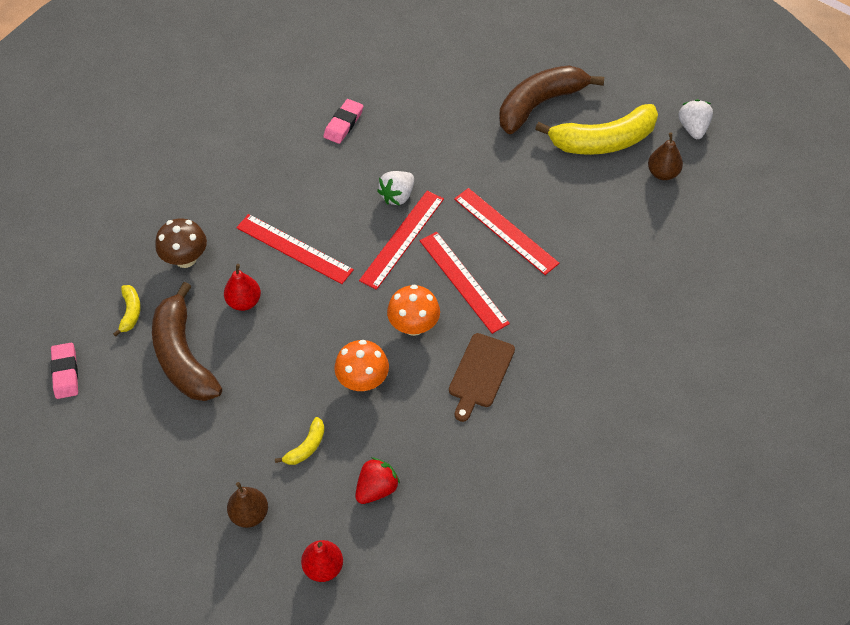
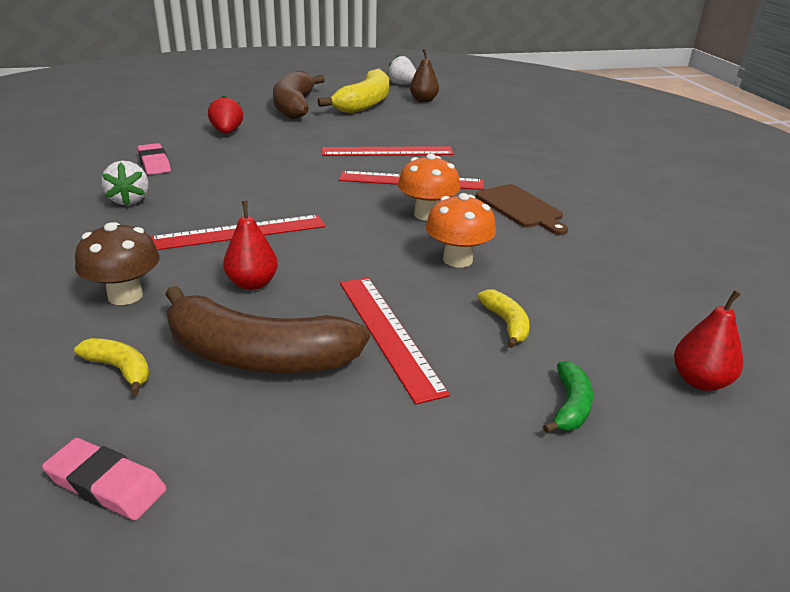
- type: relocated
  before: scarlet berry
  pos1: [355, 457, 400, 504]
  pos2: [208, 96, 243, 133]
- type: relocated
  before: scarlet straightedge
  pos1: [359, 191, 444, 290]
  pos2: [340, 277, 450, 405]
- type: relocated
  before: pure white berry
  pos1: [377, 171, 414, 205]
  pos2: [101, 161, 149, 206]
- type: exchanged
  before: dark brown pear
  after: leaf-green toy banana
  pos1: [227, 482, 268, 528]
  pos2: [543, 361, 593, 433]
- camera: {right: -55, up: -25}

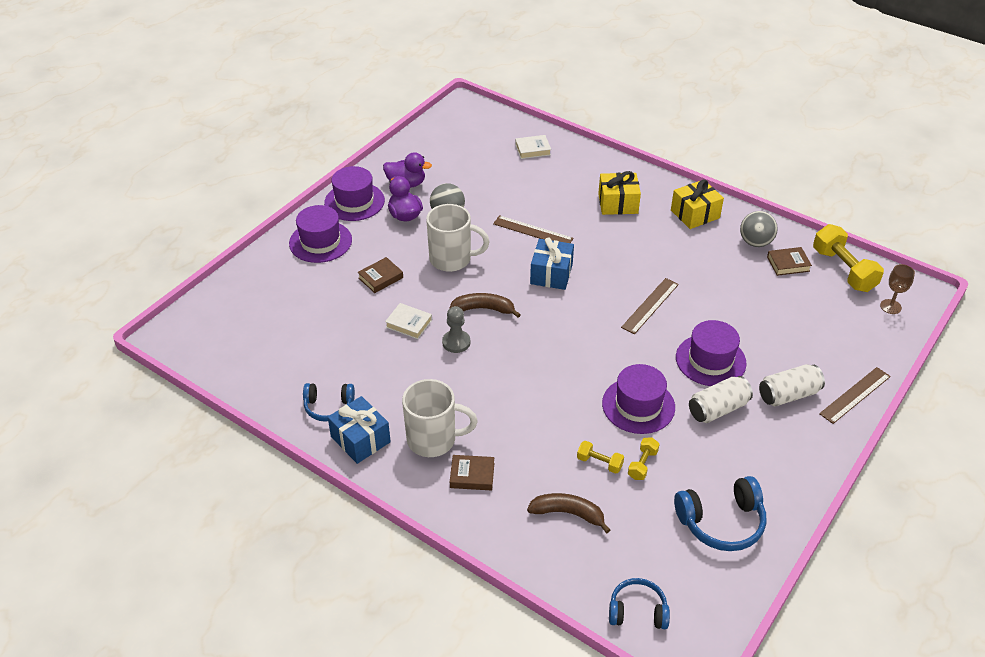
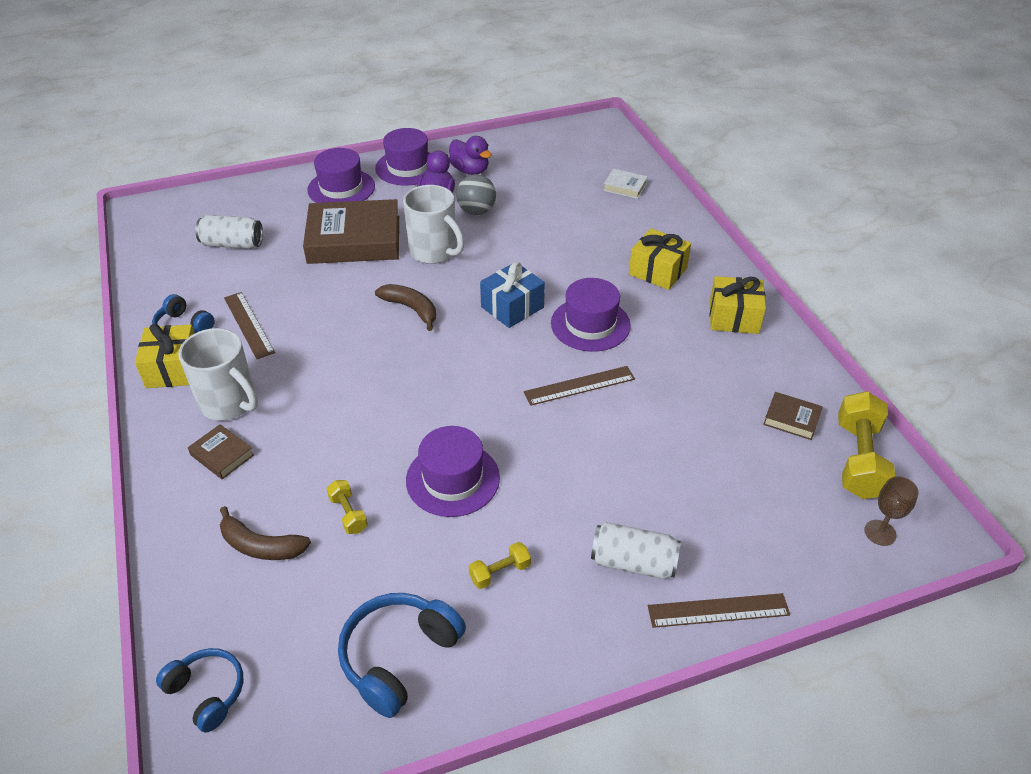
- type: missing
  before: pure white hardback
  pos1: [385, 303, 432, 339]
- type: missing
  before: grey pawn
  pos1: [442, 306, 470, 353]
- type: missing
  before: grey play ball
  pos1: [740, 211, 778, 247]
- type: relocated
  before: dark brown straightedge
  pos1: [493, 215, 574, 243]
  pos2: [224, 292, 275, 359]
- type: relocated
  before: golden dumbbell
  pos1: [628, 438, 659, 480]
  pos2: [469, 542, 531, 589]
- type: relocated
  before: violet tall hat
  pos1: [676, 320, 746, 386]
  pos2: [551, 278, 631, 352]
- type: relocated
  before: pure white soda can
  pos1: [689, 376, 753, 423]
  pos2: [195, 215, 263, 249]
- type: colour
  before: blue wrapped gift
  after: golden wrapped gift
  pos1: [328, 396, 391, 464]
  pos2: [135, 323, 195, 388]
- type: spun
  before: dark brown toy banana
  pos1: [527, 493, 610, 533]
  pos2: [220, 506, 311, 560]
  turn: 150
- type: spun
  before: blue headphones
  pos1: [674, 476, 767, 551]
  pos2: [338, 593, 466, 718]
  turn: 105
- type: size
  before: dark brown hardback
  pos1: [358, 257, 403, 293]
  pos2: [303, 199, 399, 264]
  scale: 2.28
- camera: {right: 35, up: 0}

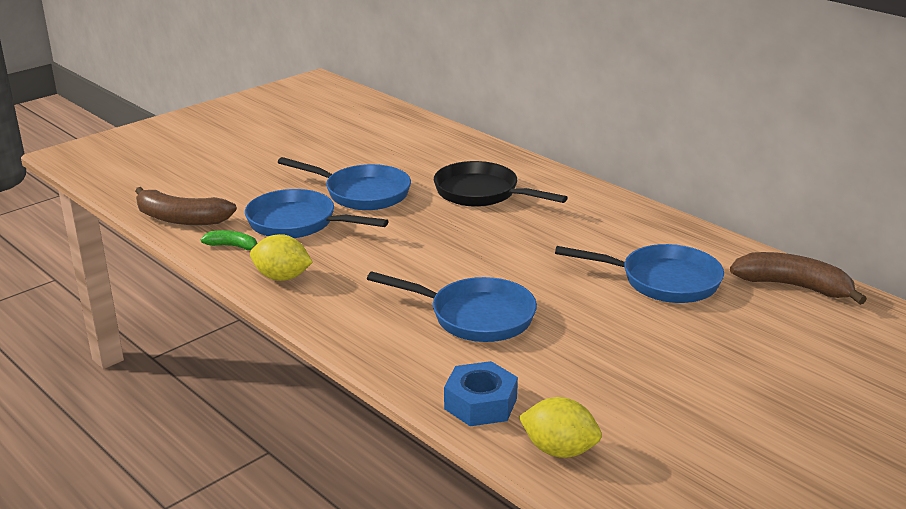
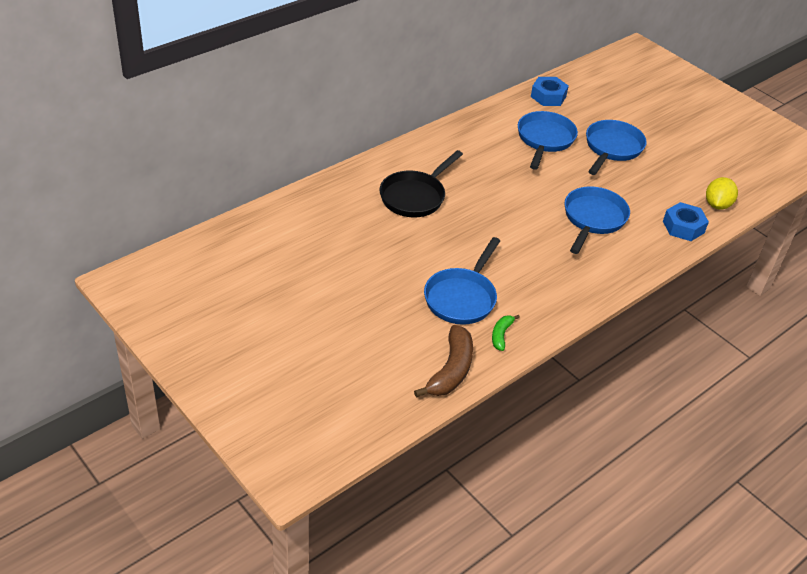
- type: missing
  before: golden toy lemon
  pos1: [250, 234, 313, 281]
- type: relocated
  before: blue frying pan
  pos1: [278, 157, 411, 210]
  pos2: [586, 120, 647, 175]
- type: exchanged
  before: dark brown toy banana
  after: blue hexagon nut
  pos1: [730, 252, 867, 305]
  pos2: [531, 77, 569, 106]
- camera: {right: -90, up: 15}

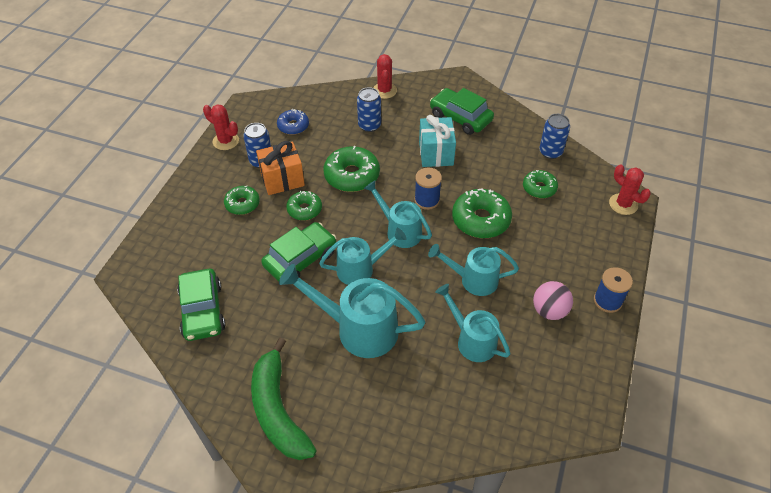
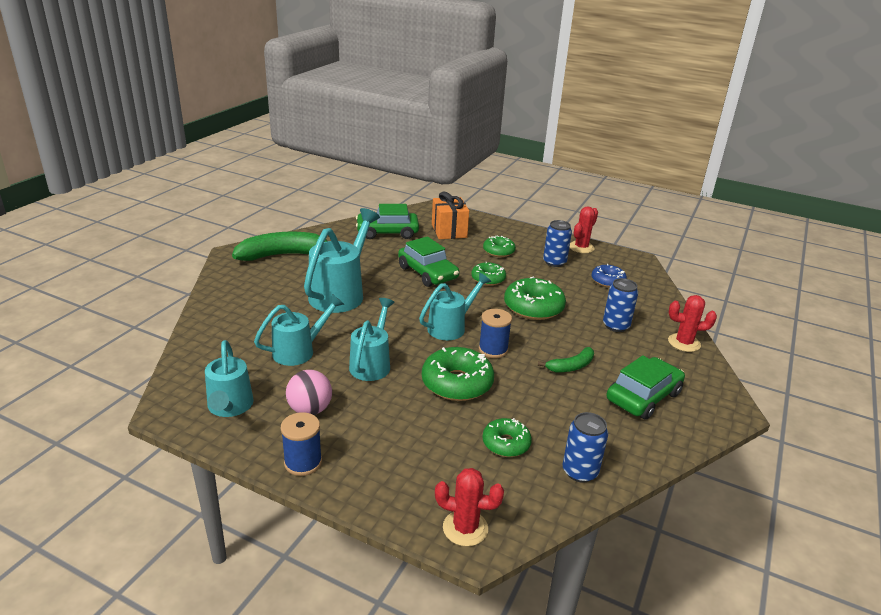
- type: relocated
  before: orange wrapped gift
  pos1: [256, 141, 305, 195]
  pos2: [432, 192, 469, 239]
- type: relocated
  before: turquoise watering pot
  pos1: [319, 228, 406, 285]
  pos2: [205, 340, 254, 417]
- type: exchanged
  before: turquoise wrapped gift
  after: leaf-green toy banana
  pos1: [419, 115, 456, 167]
  pos2: [538, 347, 594, 372]
- type: spun
  before: scarlet cactus
  pos1: [609, 164, 651, 215]
  pos2: [435, 468, 504, 547]
  turn: 45
- camera: {right: 95, up: -20}

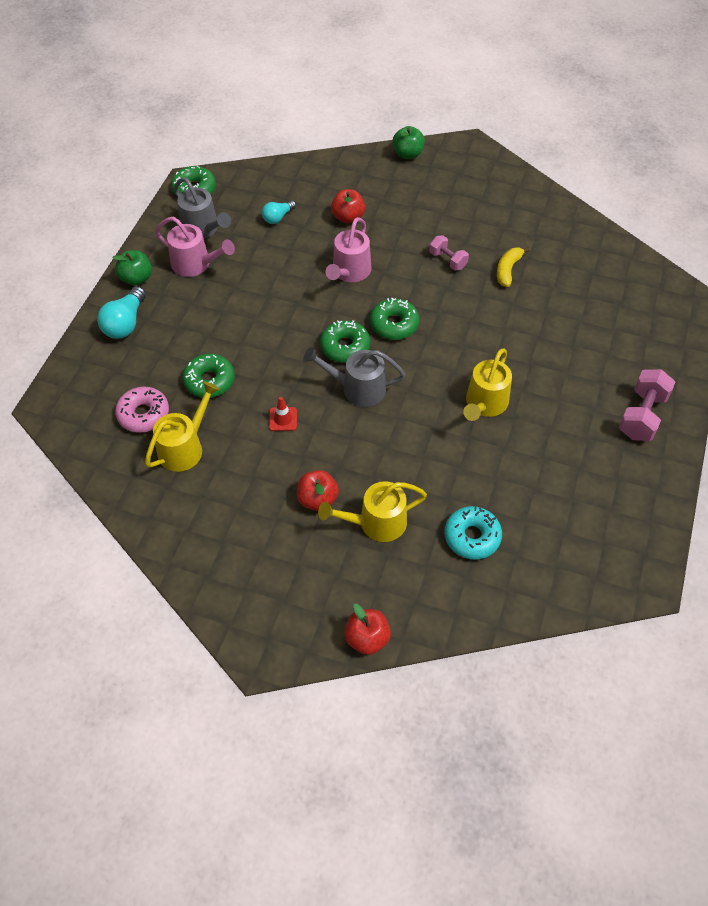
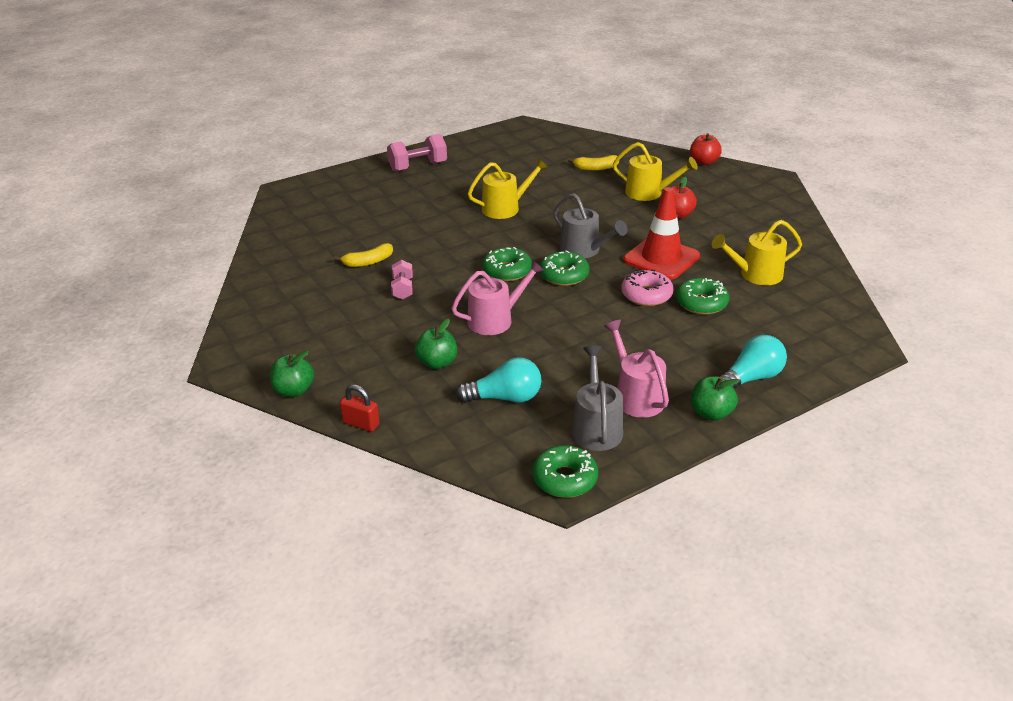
- type: appeared
  after: scarlet lock
  pos2: [340, 384, 380, 432]
- type: relocated
  before: rosy donut
  pos1: [115, 386, 169, 433]
  pos2: [621, 269, 673, 306]
- type: exchanged
  before: turquoise donut
  after: golden toy banana
  pos1: [444, 506, 502, 560]
  pos2: [568, 155, 619, 171]
- type: colour
  before: scarlet toy apple
  after: leaf-green toy apple
  pos1: [331, 189, 365, 223]
  pos2: [415, 319, 457, 369]
- type: size
  before: turquoise bulb
  pos1: [262, 200, 296, 224]
  pos2: [456, 357, 541, 403]
  scale: 1.61
- type: size
  before: scarlet traffic cone
  pos1: [269, 397, 297, 431]
  pos2: [623, 187, 700, 280]
  scale: 2.35
- camera: {right: -140, up: -20}

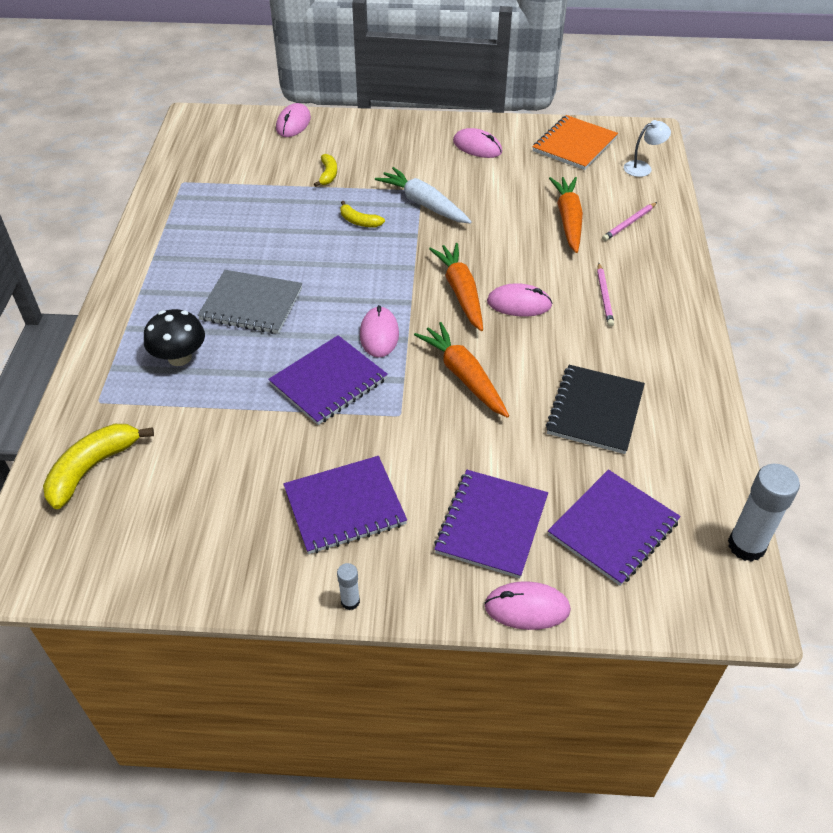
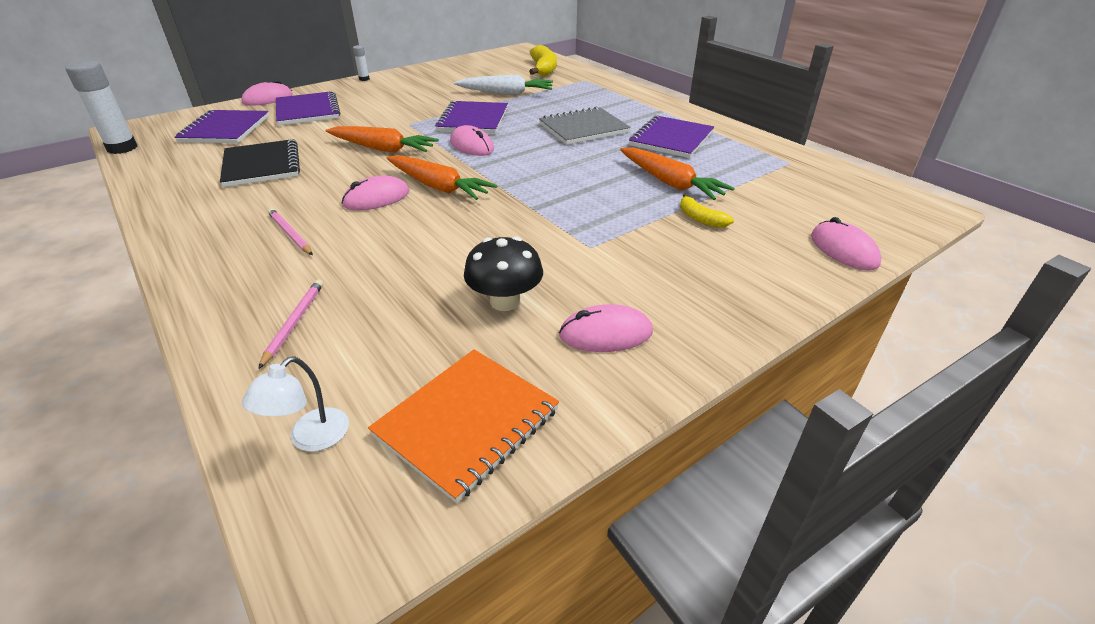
- type: missing
  before: golden toy banana
  pos1: [340, 201, 385, 228]
- type: relocated
  before: ebony fungus
  pos1: [144, 309, 205, 366]
  pos2: [464, 236, 543, 311]
- type: relocated
  before: violet notebook
  pos1: [283, 456, 407, 554]
  pos2: [629, 115, 714, 158]
- type: relocated
  before: pure white root vegetable
  pos1: [375, 167, 472, 224]
  pos2: [454, 75, 553, 95]
- type: relocated
  before: orange root vegetable
  pos1: [549, 177, 583, 253]
  pos2: [620, 148, 735, 200]
- type: spun
  before: orange notebook
  pos1: [533, 115, 618, 170]
  pos2: [368, 349, 559, 503]
  turn: 45
- camera: {right: 140, up: -10}

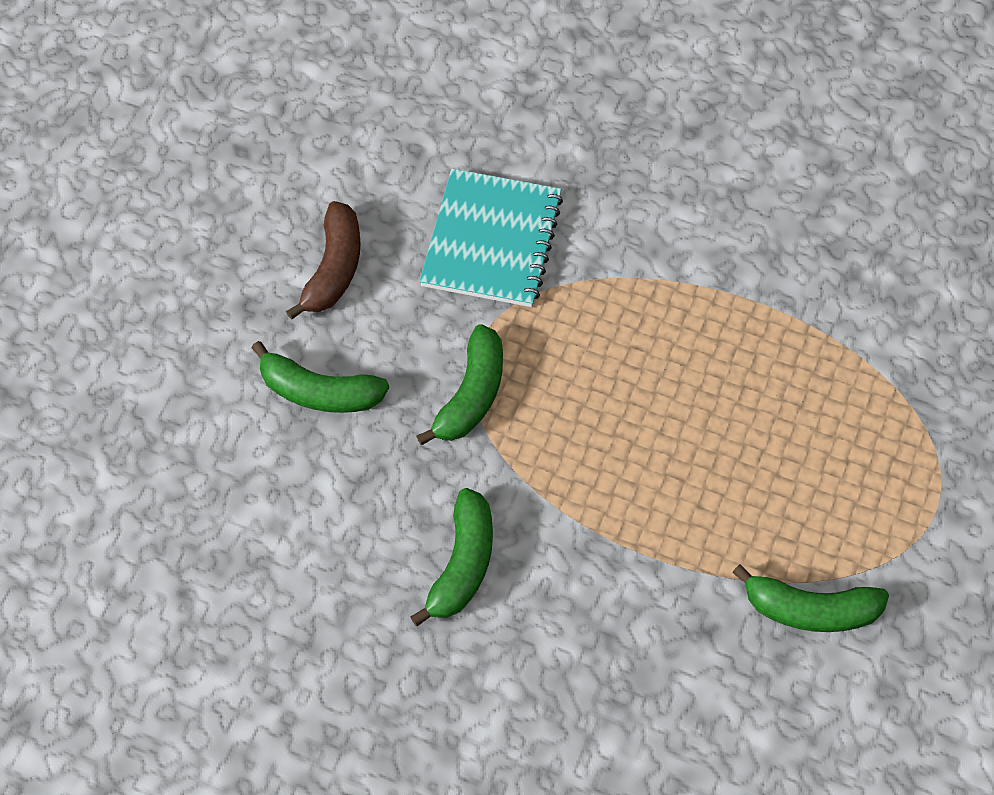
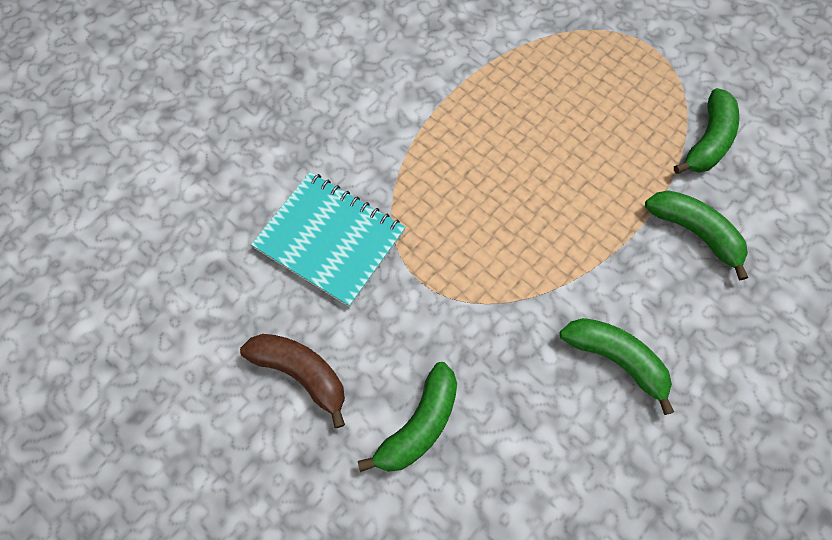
- type: relocated
  before: leaf-green toy banana
  pos1: [416, 324, 503, 445]
  pos2: [645, 190, 748, 281]
- camera: {right: -70, up: 5}

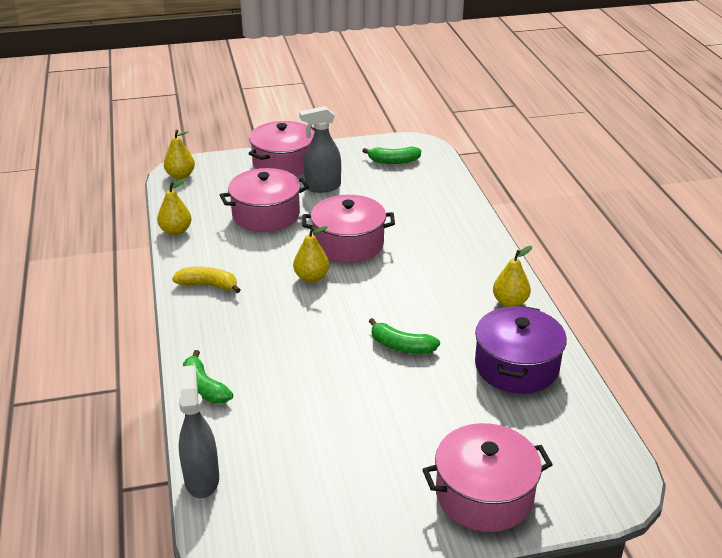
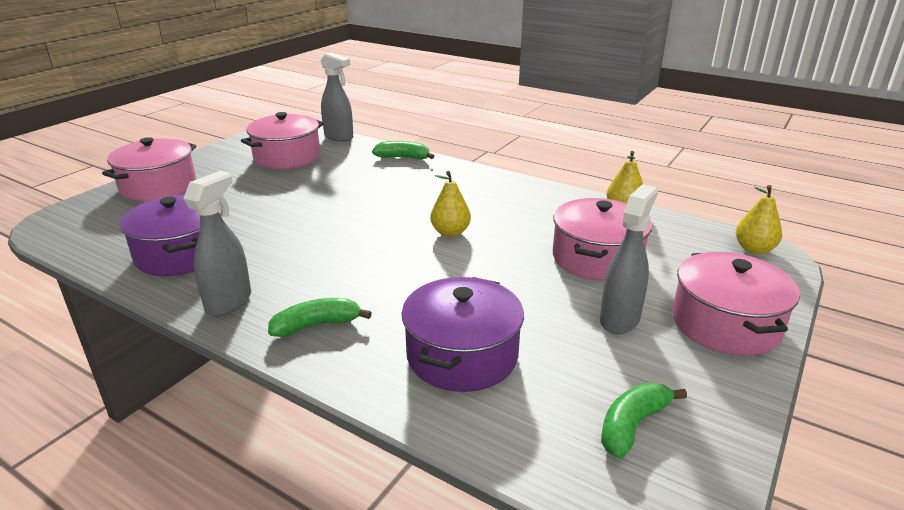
- type: missing
  before: golden toy banana
  pos1: [172, 267, 241, 293]
- type: appeared
  after: violet cooking pot
  pos2: [401, 277, 524, 392]
- type: relocated
  before: rosy cooking pot
  pos1: [302, 195, 395, 263]
  pos2: [241, 112, 324, 169]
- type: relocated
  before: leaf-green toy banana
  pos1: [369, 318, 440, 354]
  pos2: [268, 298, 372, 337]
- type: exchanged
  before: golden pear
  after: grey spray bottle
  pos1: [493, 246, 532, 307]
  pos2: [183, 171, 251, 316]
- camera: {right: 135, up: -5}

